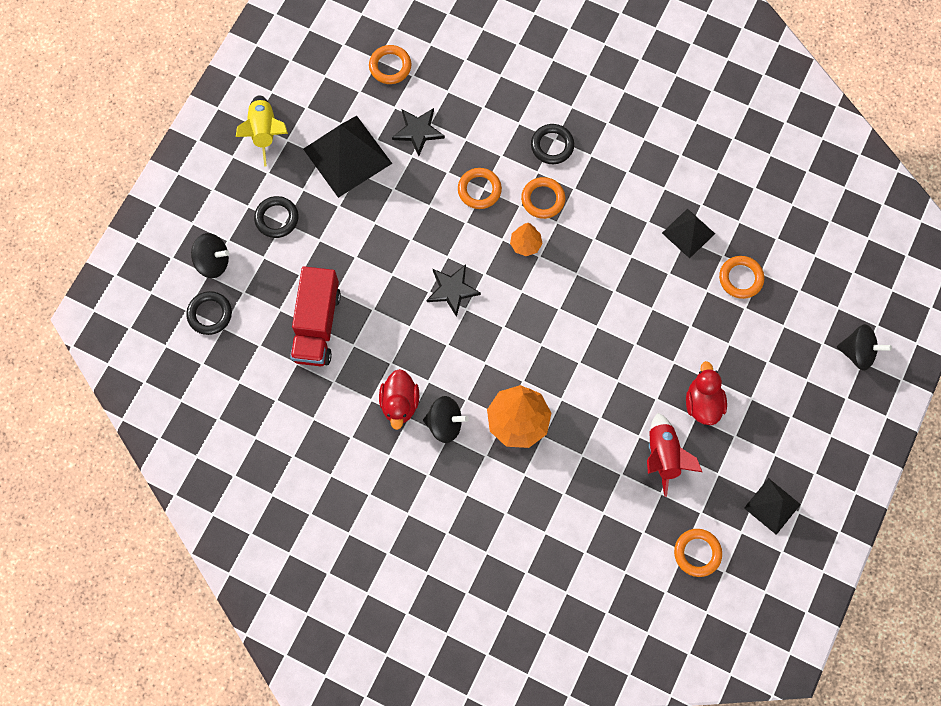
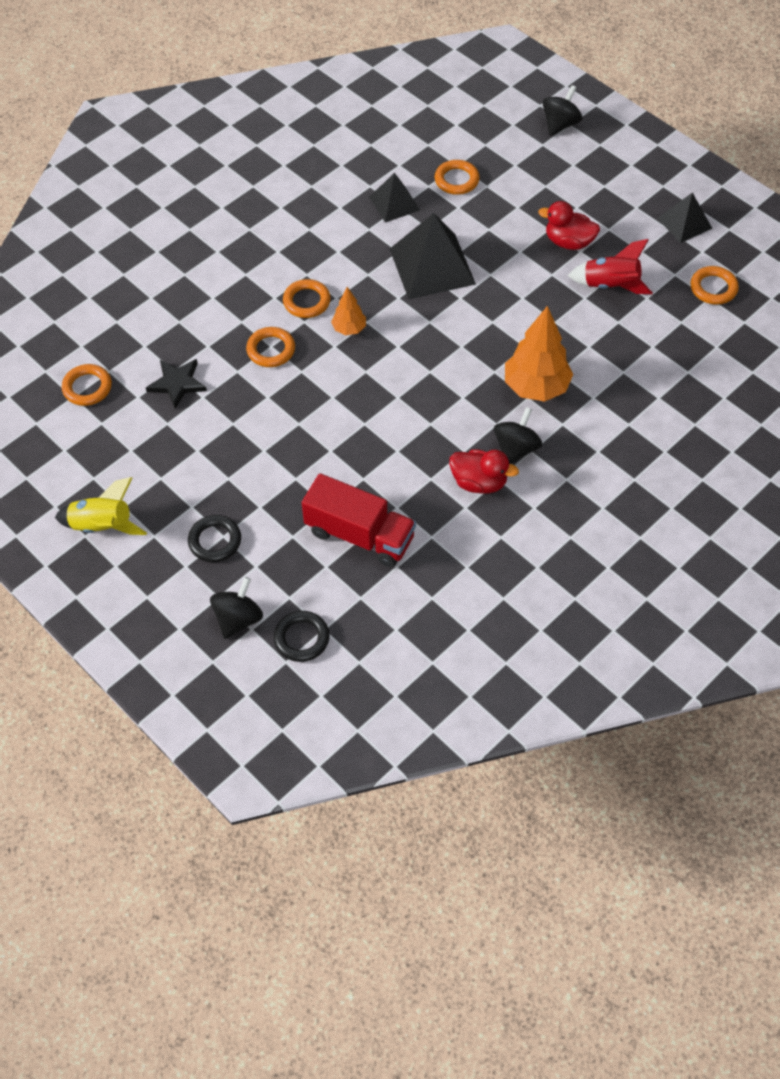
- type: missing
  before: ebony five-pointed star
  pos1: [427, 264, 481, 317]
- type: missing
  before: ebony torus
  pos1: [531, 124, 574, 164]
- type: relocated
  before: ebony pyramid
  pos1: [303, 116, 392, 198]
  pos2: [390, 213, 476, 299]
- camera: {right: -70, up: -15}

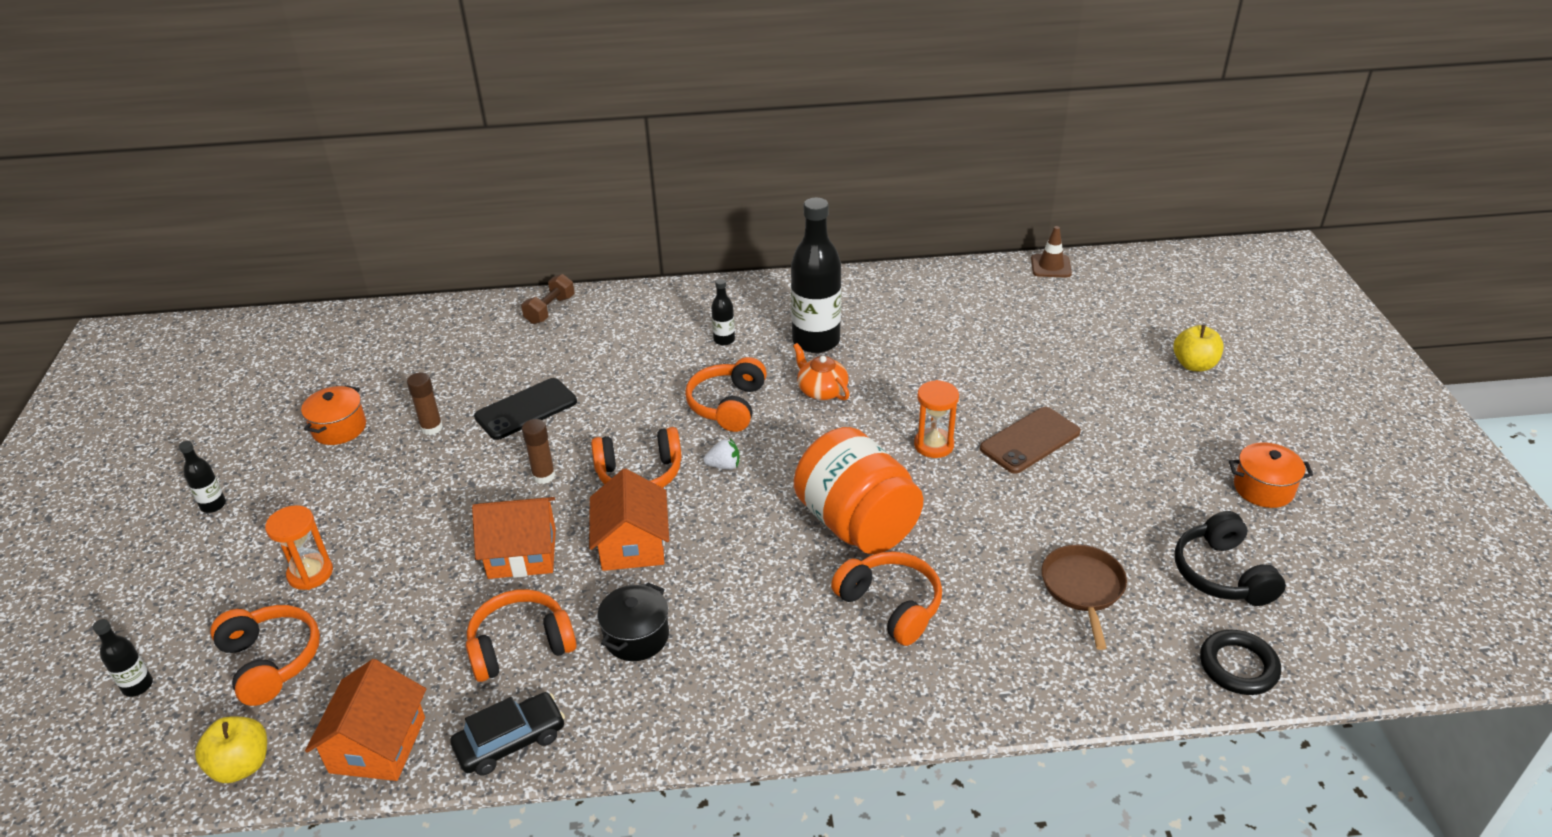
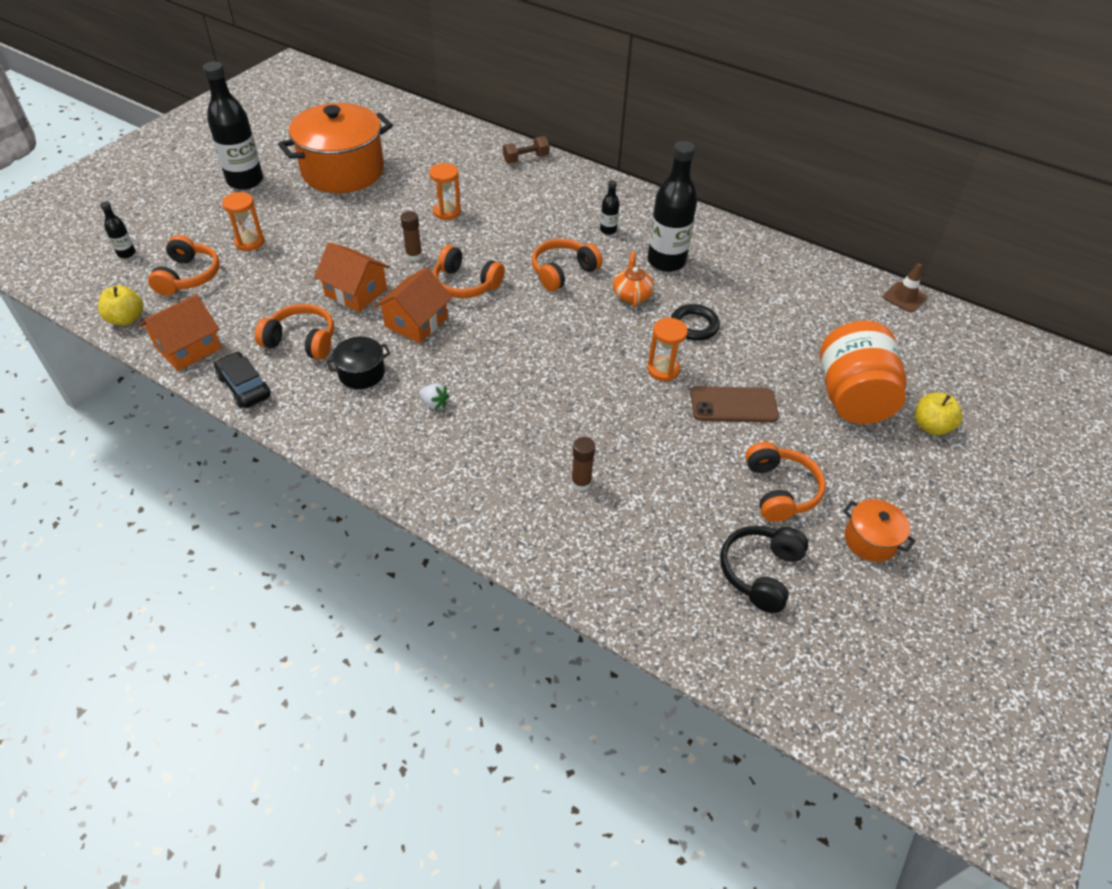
- type: missing
  before: dark brown frying pan
  pos1: [1042, 545, 1127, 650]
- type: relocated
  before: dark brown stick of glue
  pos1: [407, 372, 443, 435]
  pos2: [571, 437, 595, 491]
- type: relocated
  before: pure white berry
  pos1: [703, 438, 739, 470]
  pos2: [419, 383, 449, 410]
- type: relocated
  before: orange preserve jar
  pos1: [794, 427, 924, 554]
  pos2: [820, 320, 907, 424]
- type: relocated
  before: orange headphones
  pos1: [831, 551, 942, 646]
  pos2: [745, 442, 826, 522]
- type: relocated
  before: ebony torus
  pos1: [1200, 630, 1281, 695]
  pos2: [671, 304, 720, 341]
- type: exchanged
  before: ebony phone
  after: orange sand timer
  pos1: [474, 378, 577, 440]
  pos2: [429, 163, 461, 220]
- type: spun
  before: ebony car
  pos1: [450, 692, 565, 776]
  pos2: [214, 352, 271, 408]
  turn: -135
- type: size
  before: ebony drink bottle
  pos1: [179, 441, 226, 513]
  pos2: [203, 62, 263, 190]
  scale: 2.23
- type: size
  before: orange cooking pot
  pos1: [301, 385, 366, 445]
  pos2: [278, 103, 393, 193]
  scale: 2.25
- camera: {right: 35, up: 10}

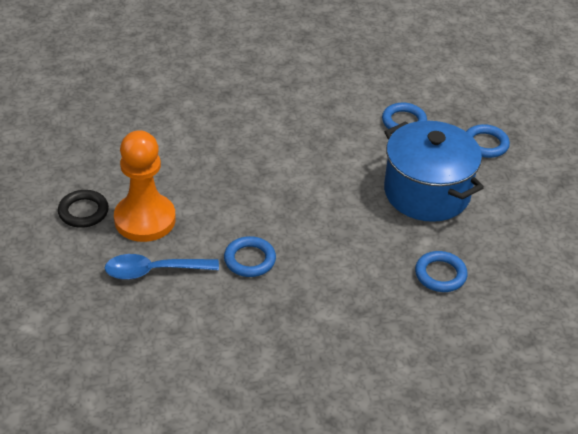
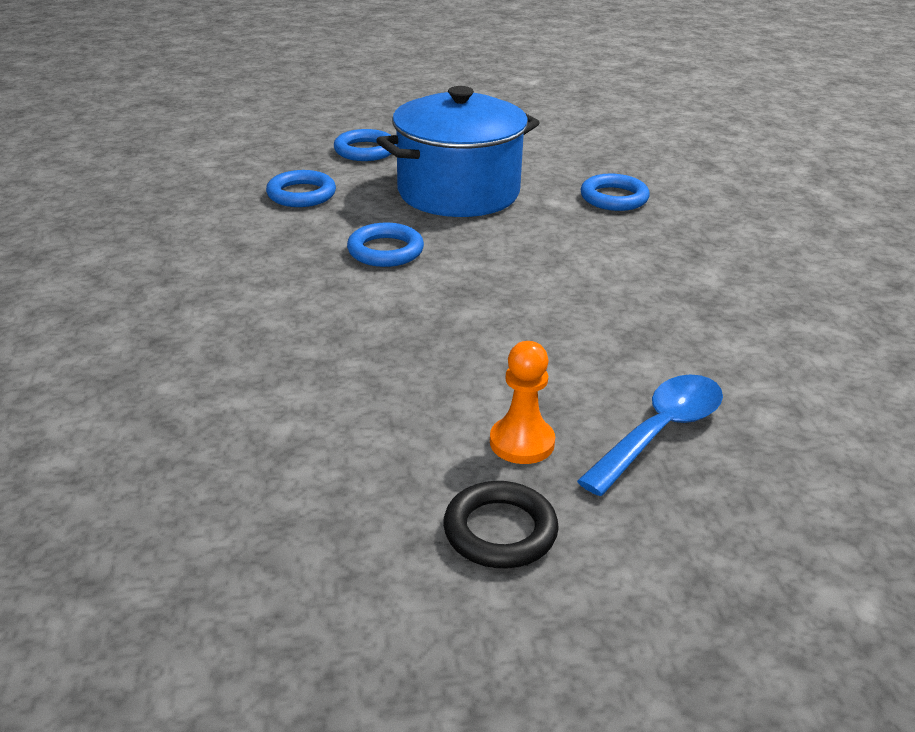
- type: relocated
  before: blue torus
  pos1: [224, 236, 276, 277]
  pos2: [347, 223, 424, 267]
- type: spun
  before: blue teaspoon
  pos1: [105, 254, 219, 280]
  pos2: [577, 375, 723, 496]
  turn: -135
- type: size
  before: orange pawn
  pos1: [114, 130, 176, 242]
  pos2: [490, 341, 555, 464]
  scale: 0.53
- camera: {right: -85, up: -10}

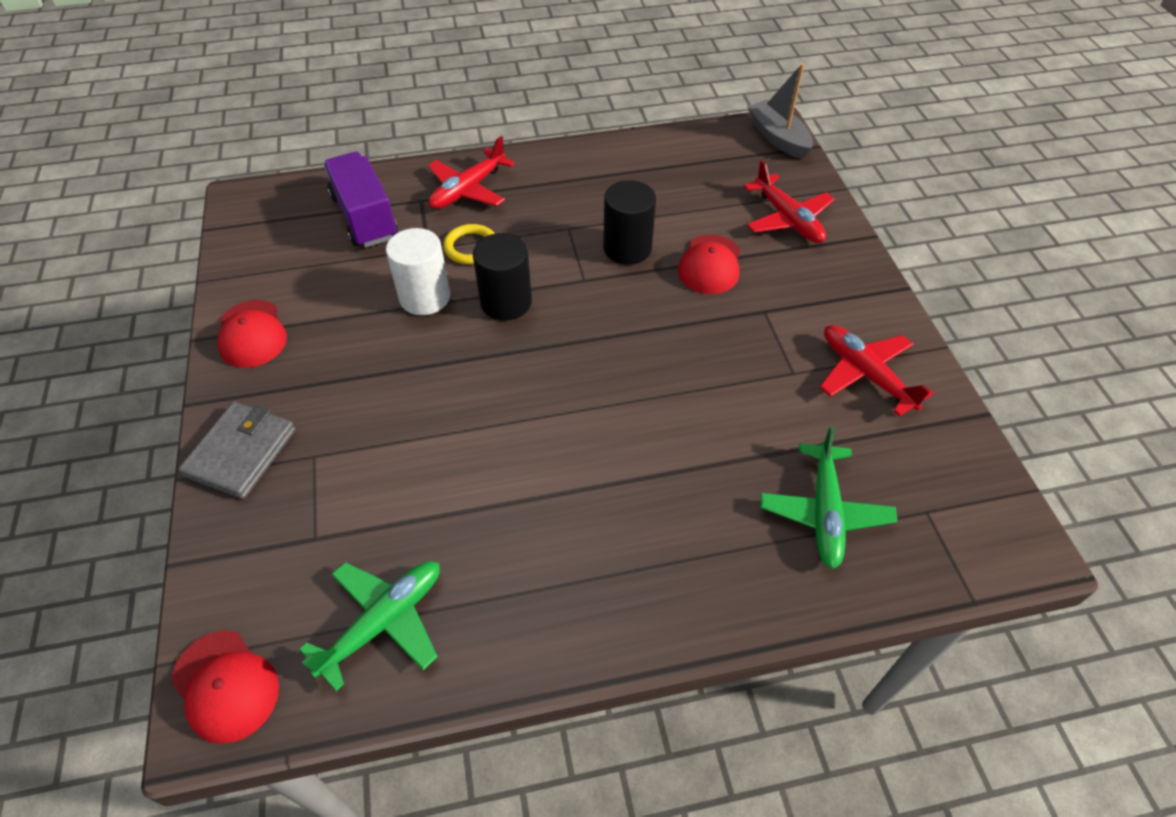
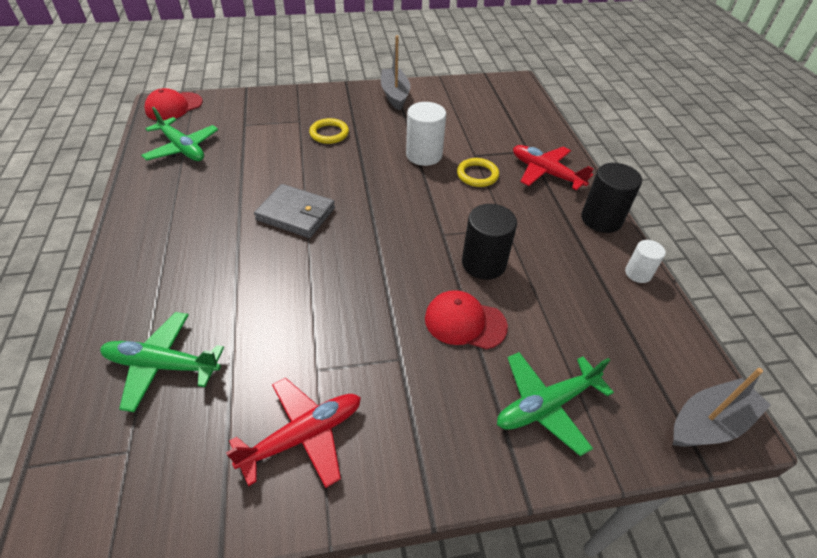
- type: missing
  before: violet truck
  pos1: [324, 152, 398, 248]
- type: appeared
  after: golden torus
  pos2: [309, 118, 349, 144]
- type: appeared
  after: pure white cylinder
  pos2: [625, 240, 666, 283]
- type: relocated
  before: grey card wallet
  pos1: [178, 402, 296, 499]
  pos2: [254, 184, 335, 238]
- type: relocated
  before: ebony cylinder
  pos1: [473, 233, 532, 321]
  pos2: [581, 163, 642, 233]
- type: exchanged
  before: scarlet peaked cap
  after: grey boat
  pos1: [217, 300, 287, 368]
  pos2: [381, 35, 410, 110]
- type: colour
  before: scarlet aeroplane
  after: leaf-green aeroplane
  pos1: [744, 160, 835, 243]
  pos2: [497, 352, 614, 456]
- camera: {right: 90, up: -5}

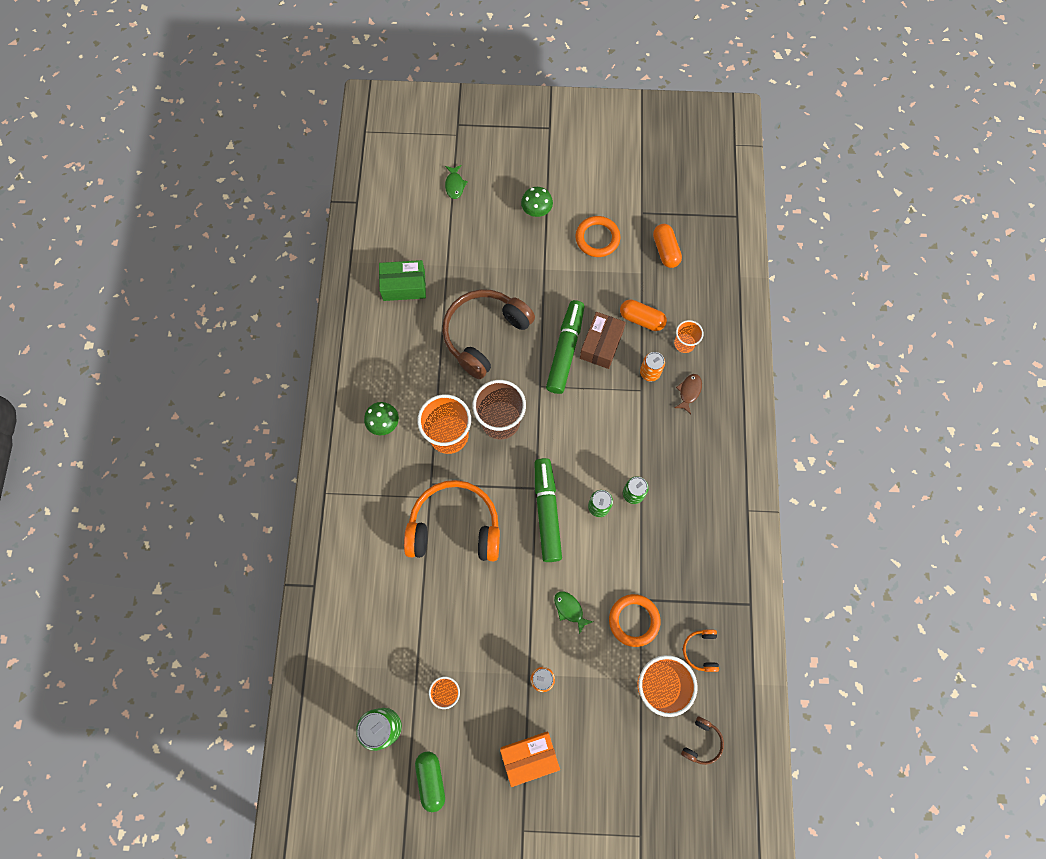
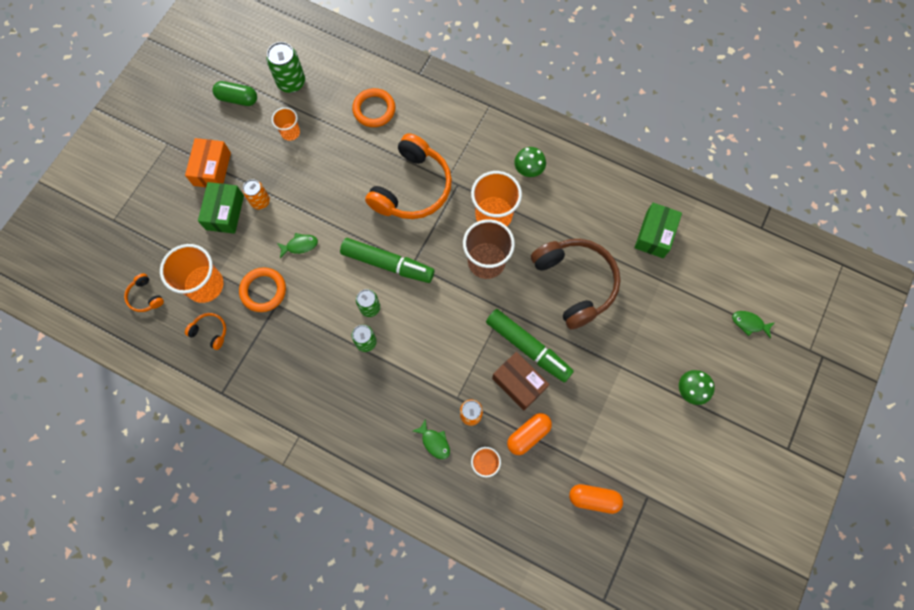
- type: appeared
  after: leaf-green package
  pos2: [198, 182, 244, 234]
- type: relocated
  before: orange torus
  pos1: [576, 216, 620, 257]
  pos2: [352, 88, 395, 127]
- type: colour
  before: dark brown toy fish
  after: leaf-green toy fish
  pos1: [675, 374, 702, 414]
  pos2: [413, 419, 450, 459]
- type: colour
  before: dark brown headphones
  after: orange headphones
  pos1: [681, 716, 724, 765]
  pos2: [124, 273, 164, 312]
- camera: {right: 115, up: 0}

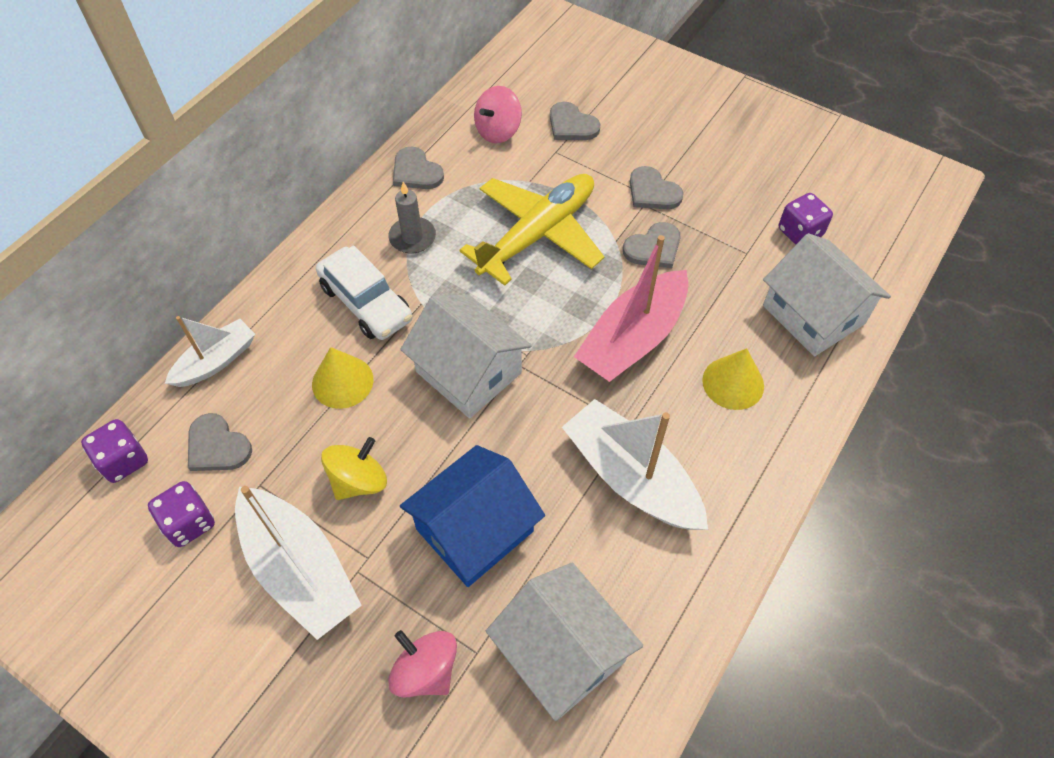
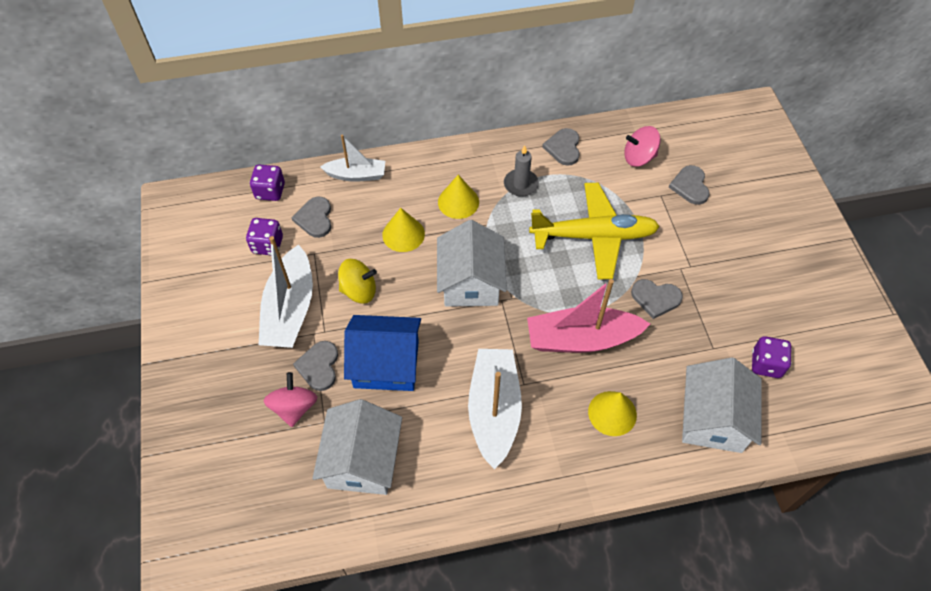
- type: relocated
  before: grey love heart
  pos1: [630, 166, 684, 209]
  pos2: [293, 341, 338, 391]
- type: exchanged
  before: pure white car
  after: golden cone
  pos1: [316, 245, 412, 340]
  pos2: [438, 175, 479, 219]
- camera: {right: 45, up: 0}

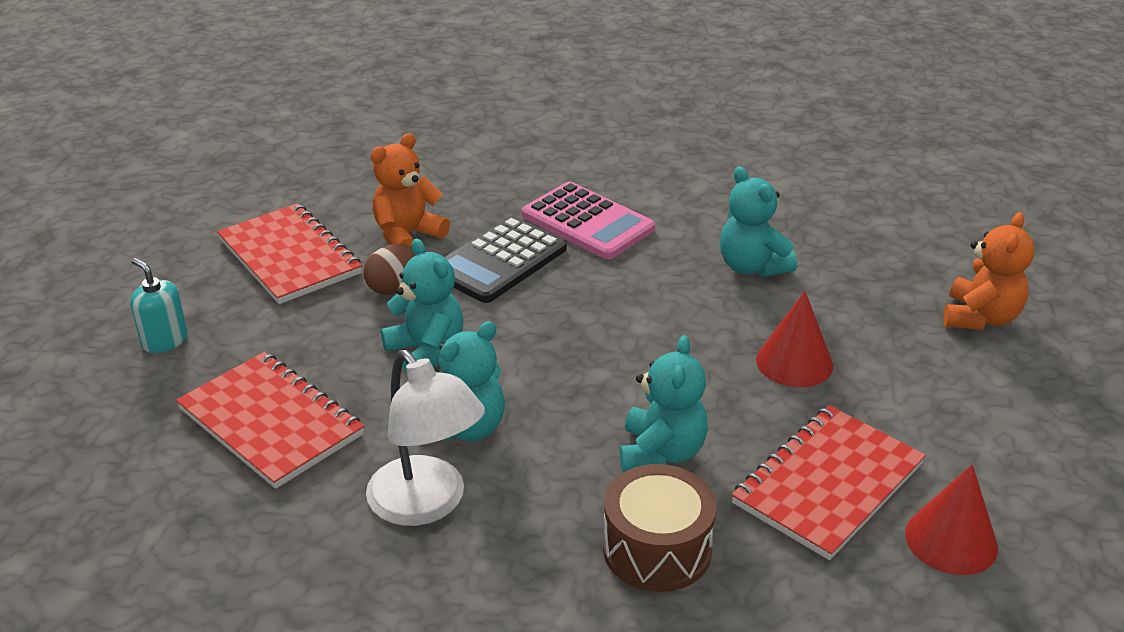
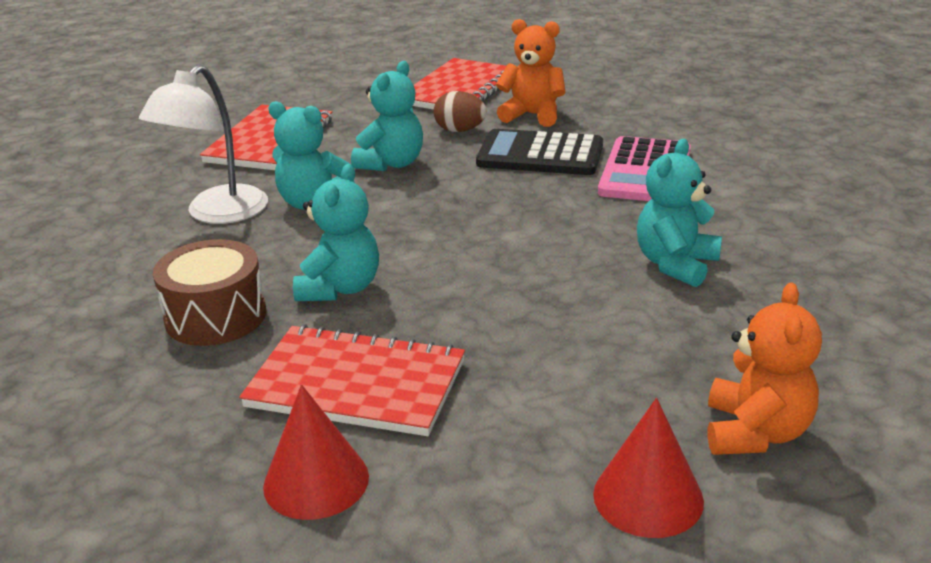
- type: missing
  before: turquoise soap pump
  pos1: [130, 258, 188, 353]
- type: relocated
  before: scarlet cone
  pos1: [756, 291, 833, 387]
  pos2: [593, 398, 704, 538]
- type: spun
  before: turquoise stuffed bear
  pos1: [620, 335, 708, 472]
  pos2: [293, 164, 379, 301]
  turn: -60
- type: spun
  before: orange stuffed bear
  pos1: [943, 212, 1035, 330]
  pos2: [708, 283, 822, 455]
  turn: -75
- camera: {right: 65, up: -5}

